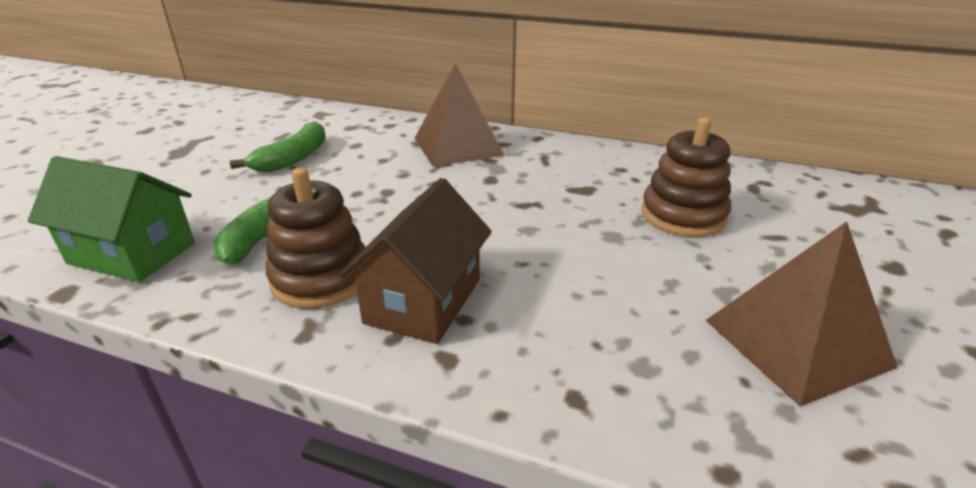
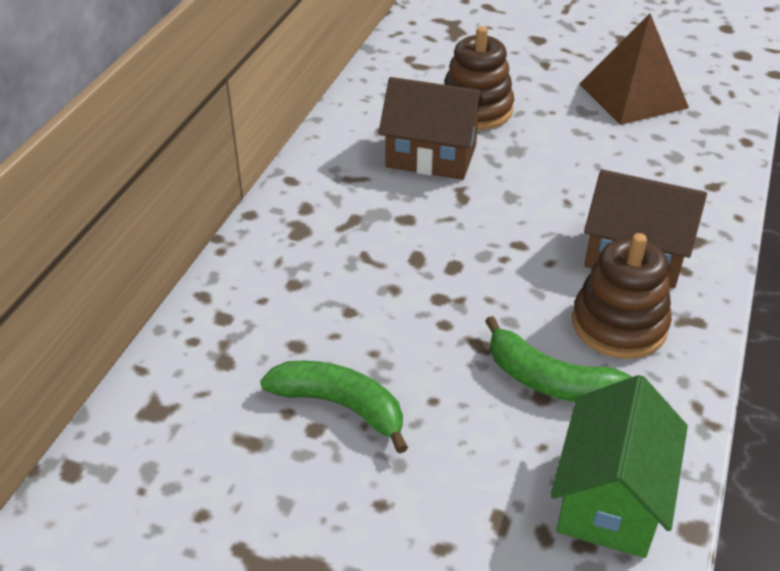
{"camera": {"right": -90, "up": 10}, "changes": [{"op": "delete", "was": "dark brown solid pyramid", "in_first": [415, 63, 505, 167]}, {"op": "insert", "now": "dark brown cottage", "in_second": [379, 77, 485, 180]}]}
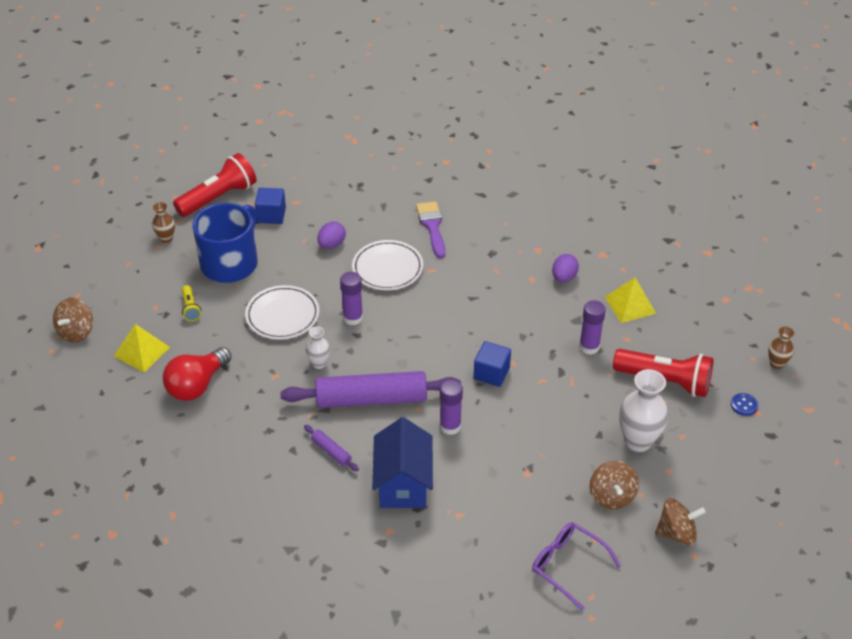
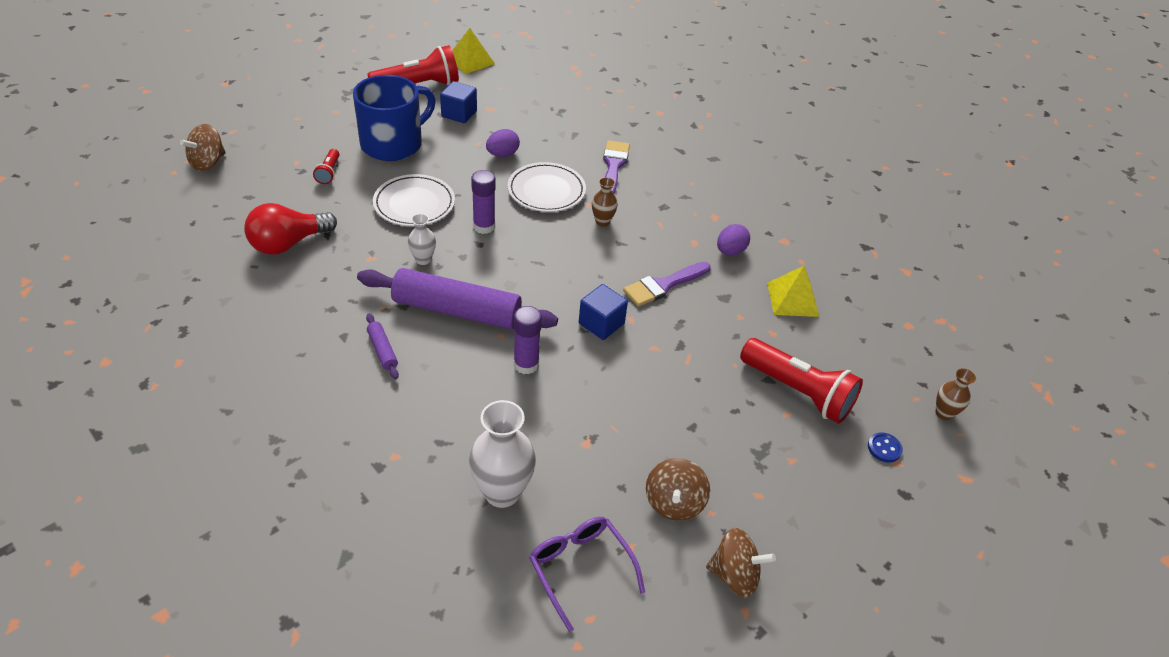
{"camera": {"right": 15, "up": 0}, "changes": [{"op": "move", "was": "dark brown flower vase", "in_first": [152, 202, 175, 243], "in_second": [592, 177, 618, 226]}, {"op": "recolor", "was": "yellow pocket torch", "now": "scarlet pocket torch", "in_first": [182, 285, 201, 321], "in_second": [313, 149, 339, 184]}, {"op": "delete", "was": "purple glue stick", "in_first": [579, 300, 606, 355]}, {"op": "move", "was": "yellow solid pyramid", "in_first": [113, 324, 170, 372], "in_second": [452, 28, 495, 74]}, {"op": "move", "was": "snow-white flower vase", "in_first": [619, 369, 669, 452], "in_second": [469, 400, 536, 508]}, {"op": "delete", "was": "blue cottage", "in_first": [372, 417, 433, 508]}, {"op": "insert", "now": "purple paintbrush", "in_second": [623, 262, 711, 307]}]}
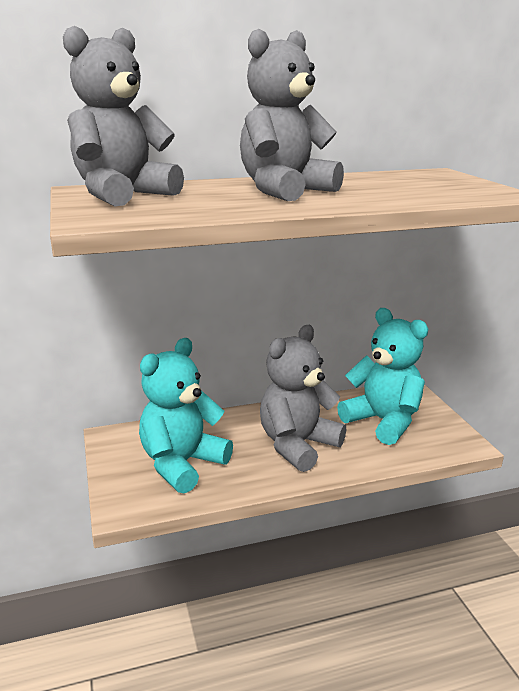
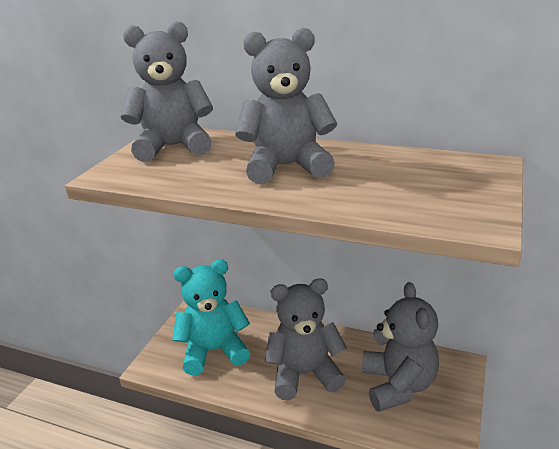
{"camera": {"right": 40, "up": 5}, "changes": [{"op": "recolor", "was": "turquoise teddy bear", "now": "grey teddy bear", "in_first": [337, 308, 428, 445], "in_second": [362, 282, 439, 412]}]}
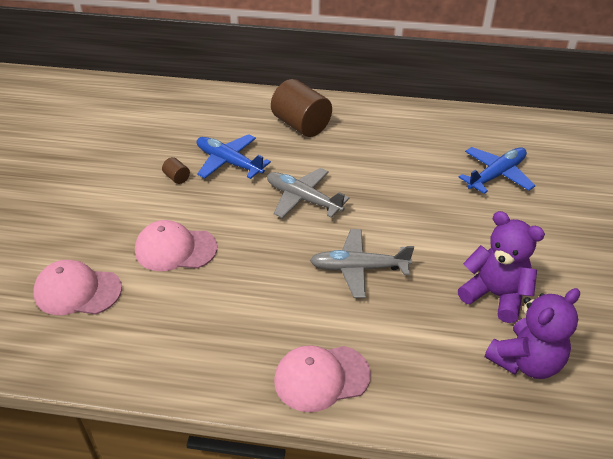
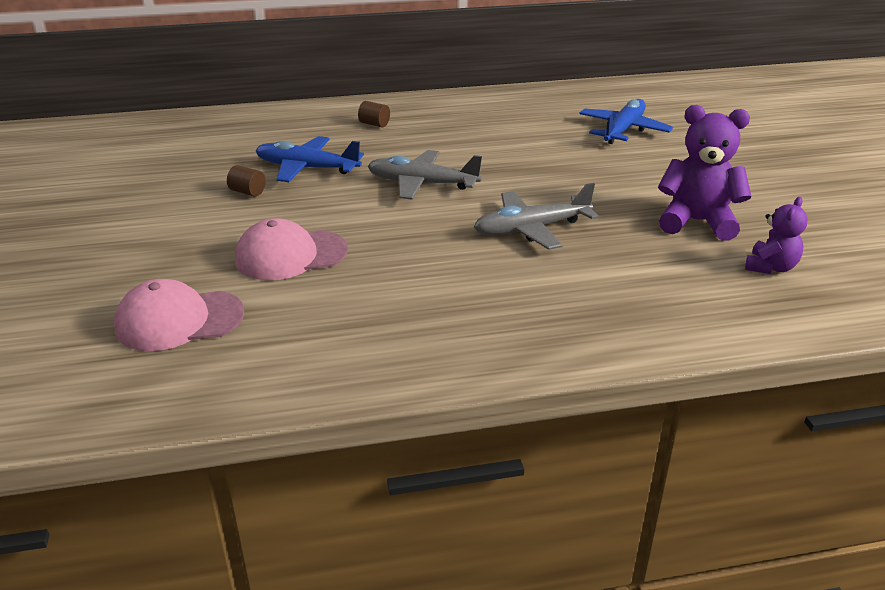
{"camera": {"right": -20, "up": -10}, "changes": [{"op": "resize", "was": "dark brown cylinder shape", "in_first": [271, 79, 332, 137], "in_second": [358, 101, 390, 127], "ratio": 0.42}, {"op": "resize", "was": "purple teddy bear", "in_first": [485, 288, 580, 379], "in_second": [745, 197, 808, 274], "ratio": 0.59}, {"op": "delete", "was": "rosy cap", "in_first": [274, 345, 371, 412]}]}
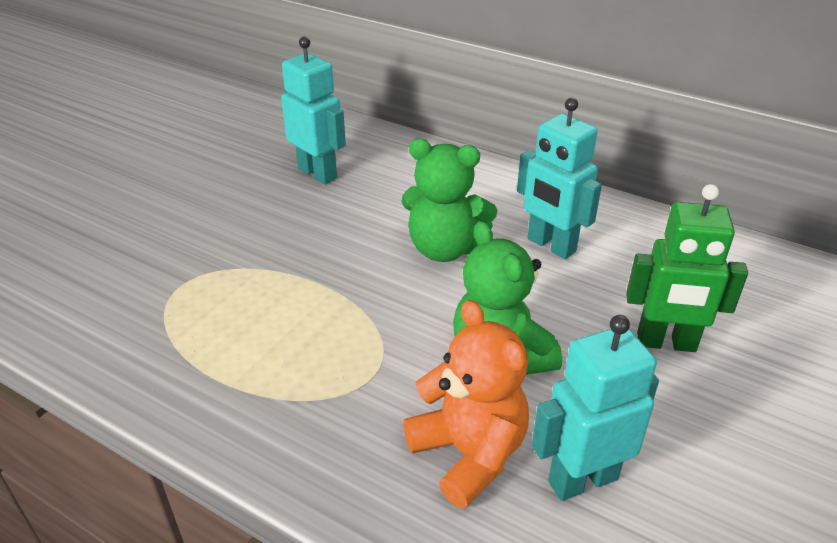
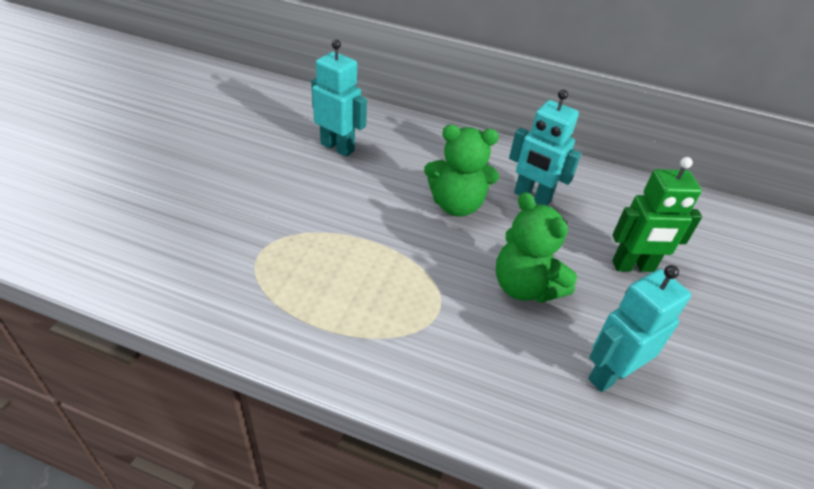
{"camera": {"right": -15, "up": 5}, "changes": [{"op": "delete", "was": "orange teddy bear", "in_first": [403, 300, 529, 509]}]}
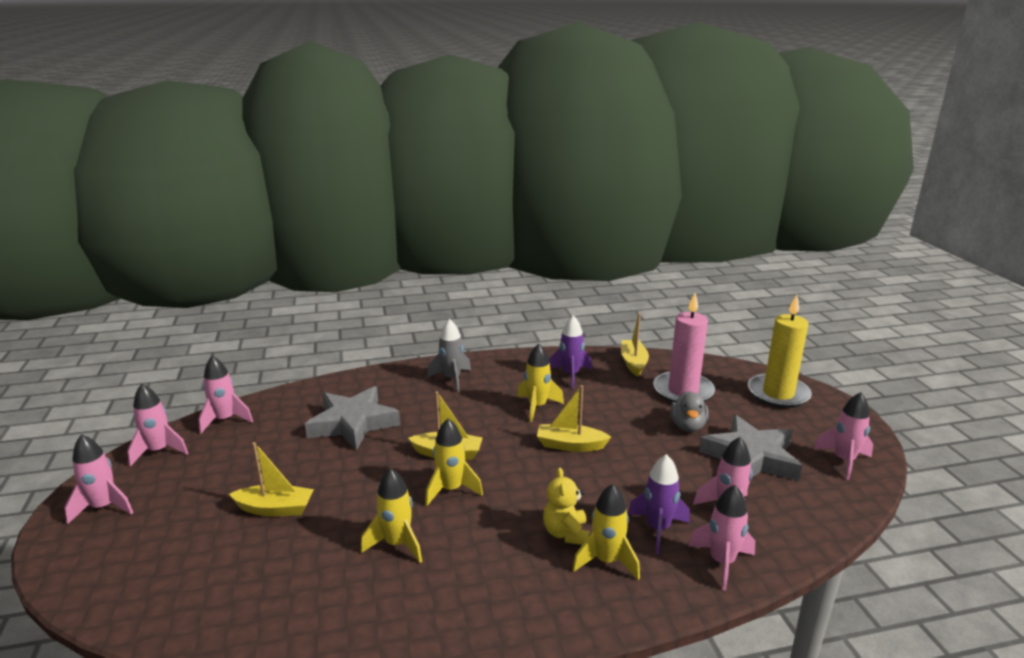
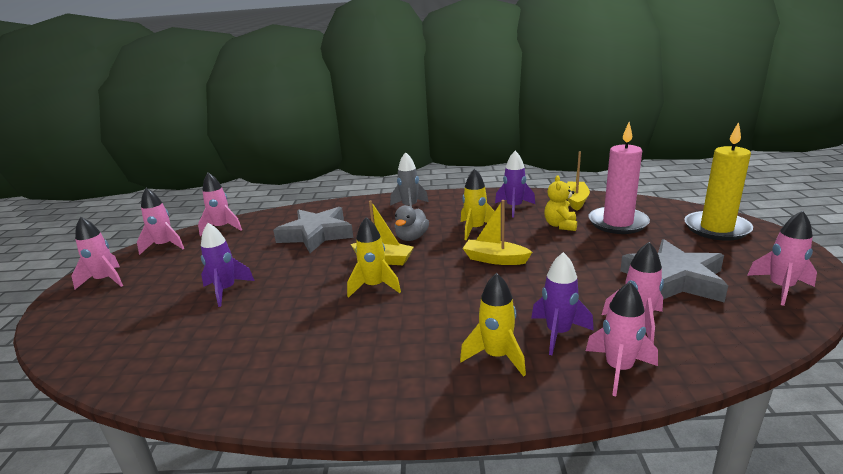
{"camera": {"right": 15, "up": 0}, "changes": [{"op": "move", "was": "grey rubber duck", "in_first": [670, 391, 709, 432], "in_second": [395, 205, 429, 241]}, {"op": "replace", "was": "yellow sailboat", "now": "purple rocket", "in_first": [229, 442, 314, 516], "in_second": [201, 223, 255, 307]}, {"op": "delete", "was": "yellow rocket", "in_first": [361, 468, 422, 563]}, {"op": "move", "was": "yellow teddy bear", "in_first": [543, 468, 589, 545], "in_second": [544, 176, 577, 231]}]}
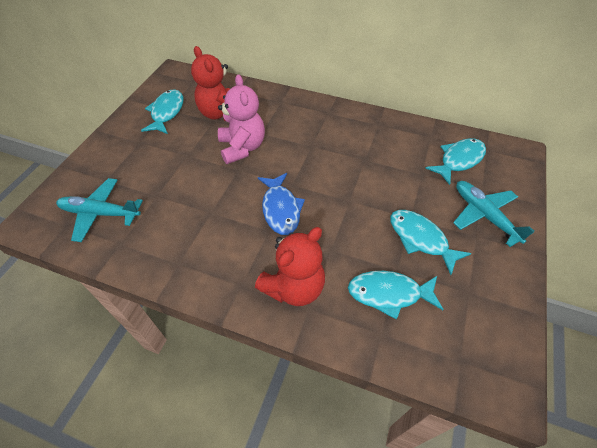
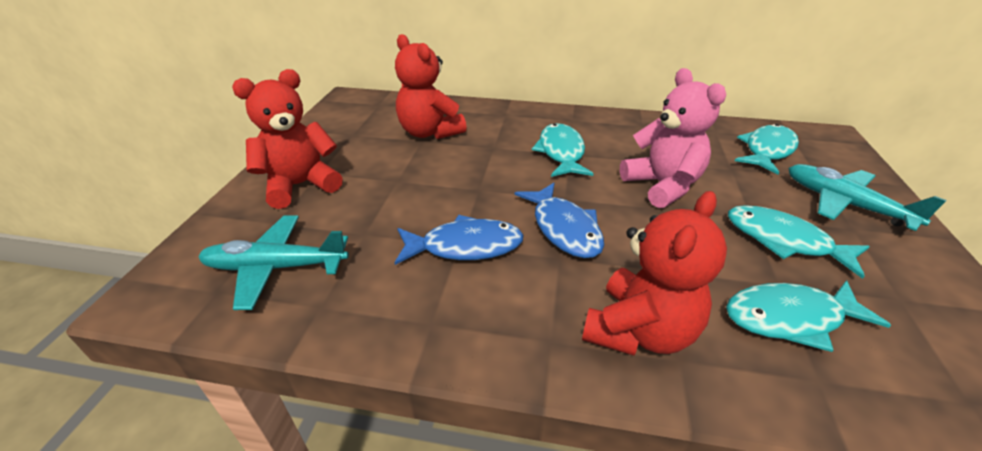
{"camera": {"right": -10, "up": -15}, "changes": [{"op": "move", "was": "rosy teddy bear", "in_first": [218, 74, 265, 164], "in_second": [620, 68, 726, 208]}, {"op": "move", "was": "turquoise fish", "in_first": [141, 89, 183, 134], "in_second": [532, 123, 593, 177]}, {"op": "insert", "now": "scarlet teddy bear", "in_second": [232, 69, 343, 209]}, {"op": "insert", "now": "blue fish", "in_second": [395, 215, 524, 265]}]}
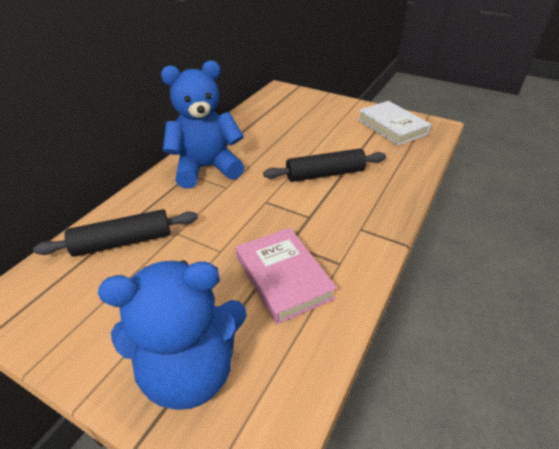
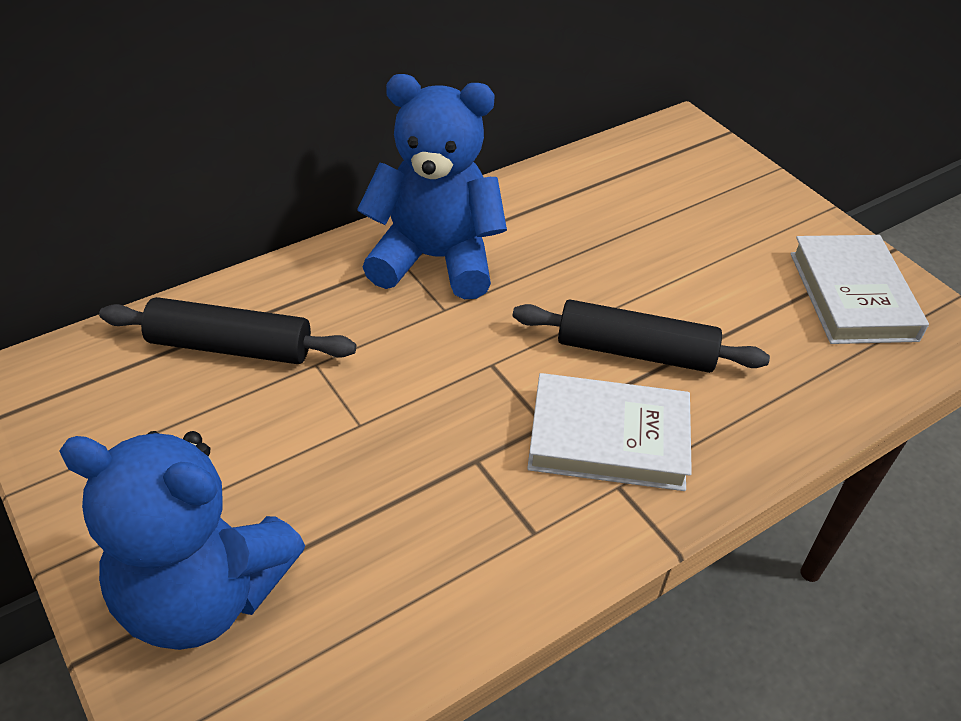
{"camera": {"right": 25, "up": 5}, "changes": [{"op": "delete", "was": "rosy hardback", "in_first": [236, 228, 337, 324]}, {"op": "insert", "now": "snow-white hardback", "in_second": [527, 373, 692, 491]}]}
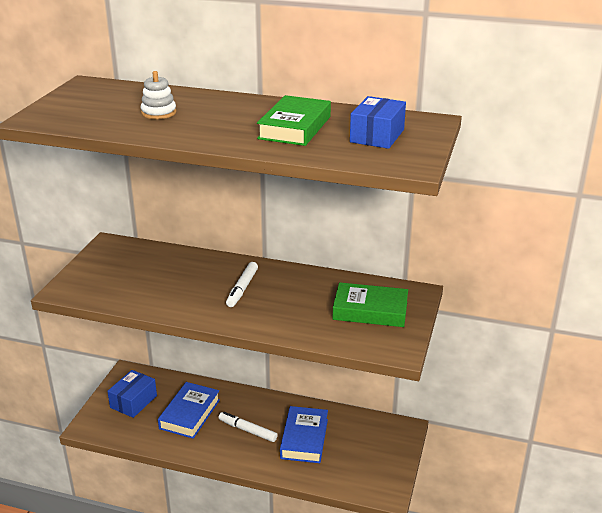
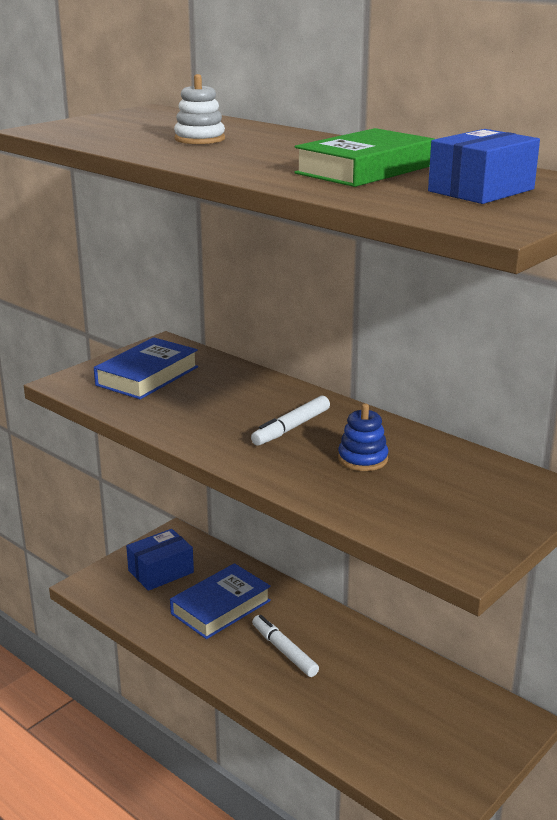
{"camera": {"right": 25, "up": -5}, "changes": [{"op": "delete", "was": "emerald hardback", "in_first": [333, 282, 408, 327]}, {"op": "move", "was": "blue hardback", "in_first": [280, 406, 328, 463], "in_second": [94, 337, 198, 399]}, {"op": "insert", "now": "blue stacking toy", "in_second": [338, 403, 388, 471]}]}
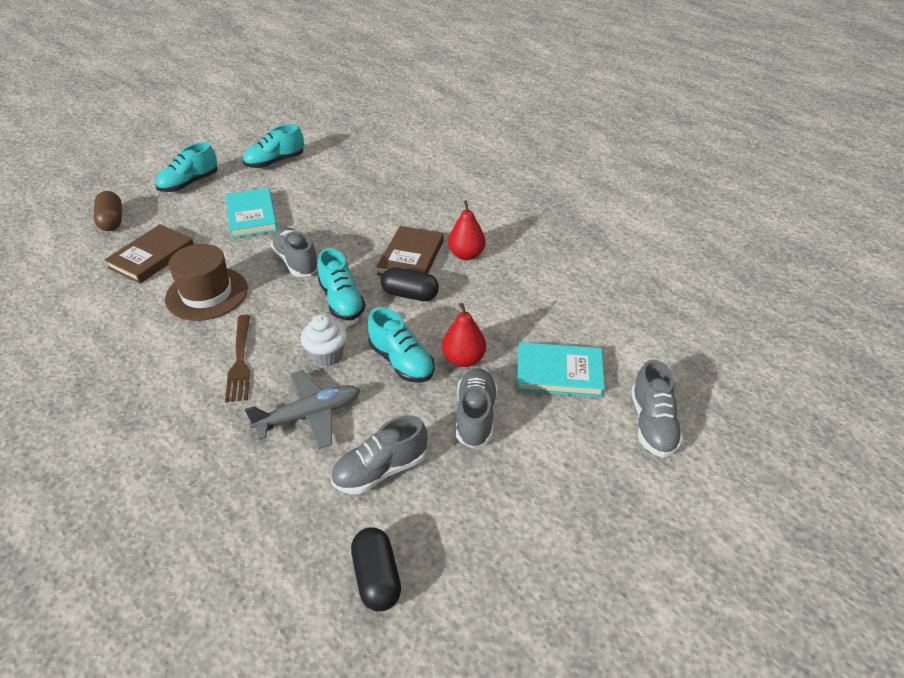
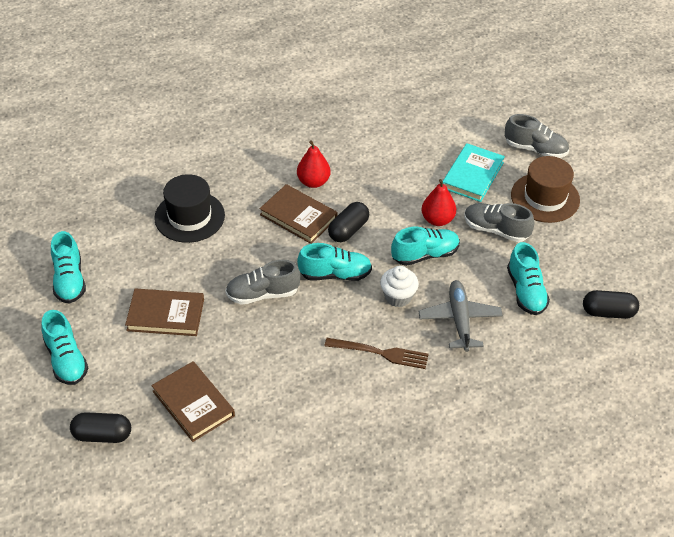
{"camera": {"right": -70, "up": 5}, "changes": [{"op": "recolor", "was": "turquoise hardback", "now": "dark brown hardback", "in_first": [226, 188, 278, 238], "in_second": [125, 289, 204, 336]}, {"op": "recolor", "was": "dark brown capsule", "now": "black capsule", "in_first": [94, 191, 122, 231], "in_second": [70, 412, 131, 443]}, {"op": "move", "was": "dark brown top hat", "in_first": [165, 244, 248, 321], "in_second": [511, 156, 580, 223]}, {"op": "recolor", "was": "grey lace-up shoe", "now": "turquoise lace-up shoe", "in_first": [331, 415, 428, 494], "in_second": [507, 242, 550, 315]}, {"op": "insert", "now": "black top hat", "in_second": [154, 174, 225, 243]}]}
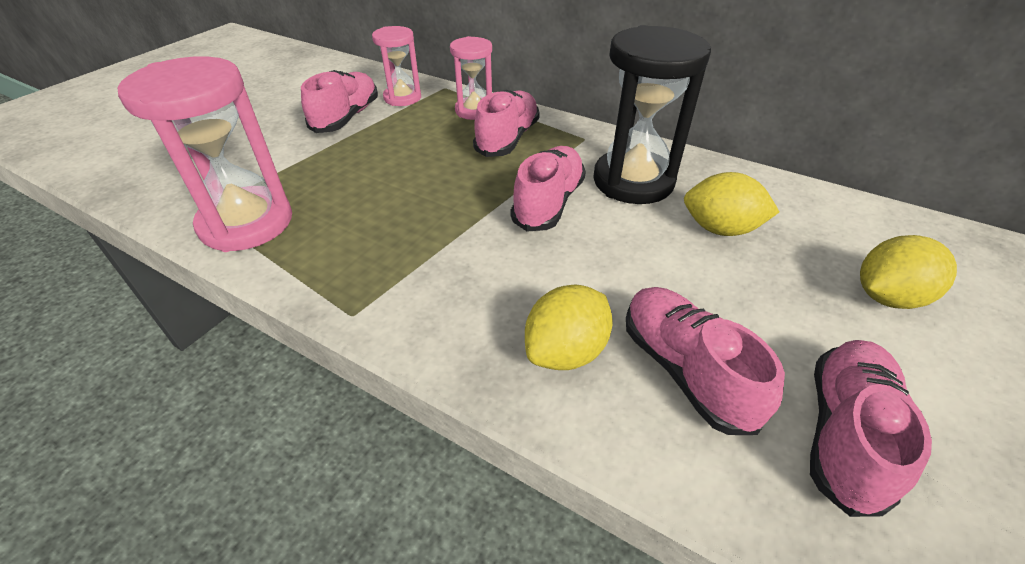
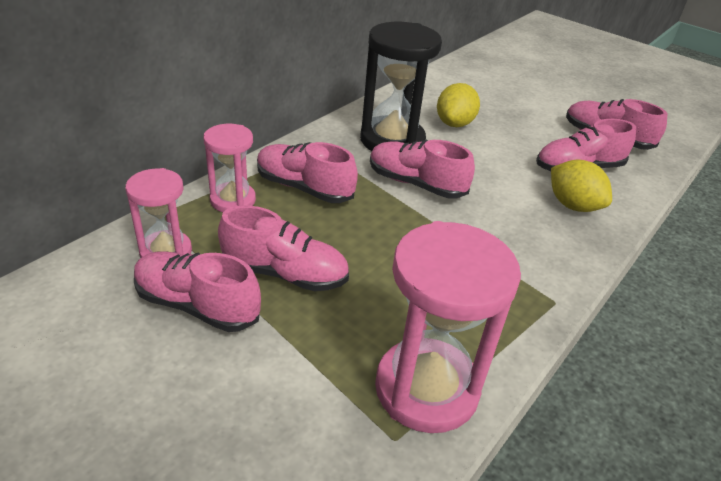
{"camera": {"right": -85, "up": -5}, "changes": [{"op": "delete", "was": "yellow toy lemon", "in_first": [860, 235, 957, 309]}, {"op": "insert", "now": "rosy lace-up shoe", "in_second": [218, 205, 349, 291]}]}
